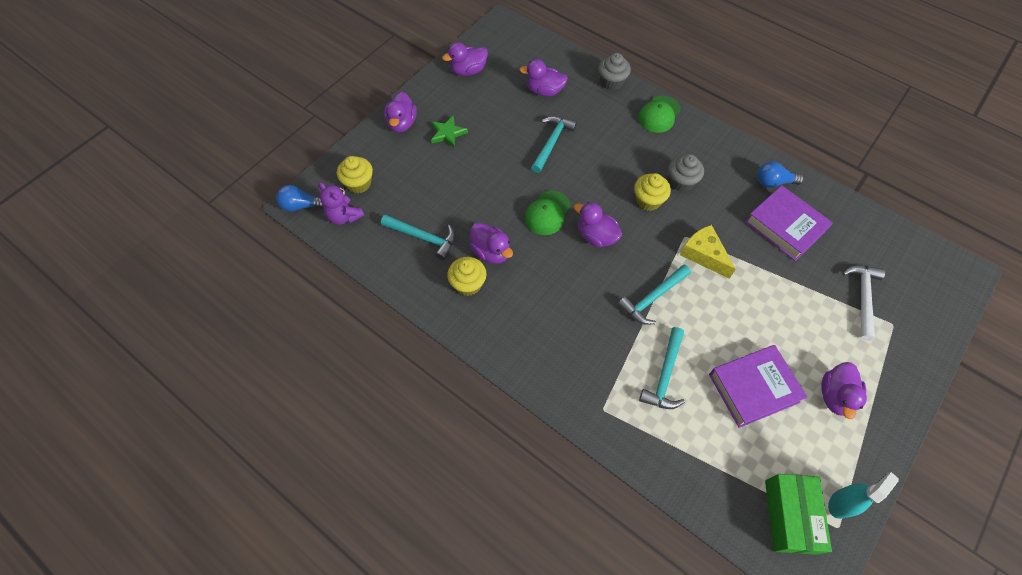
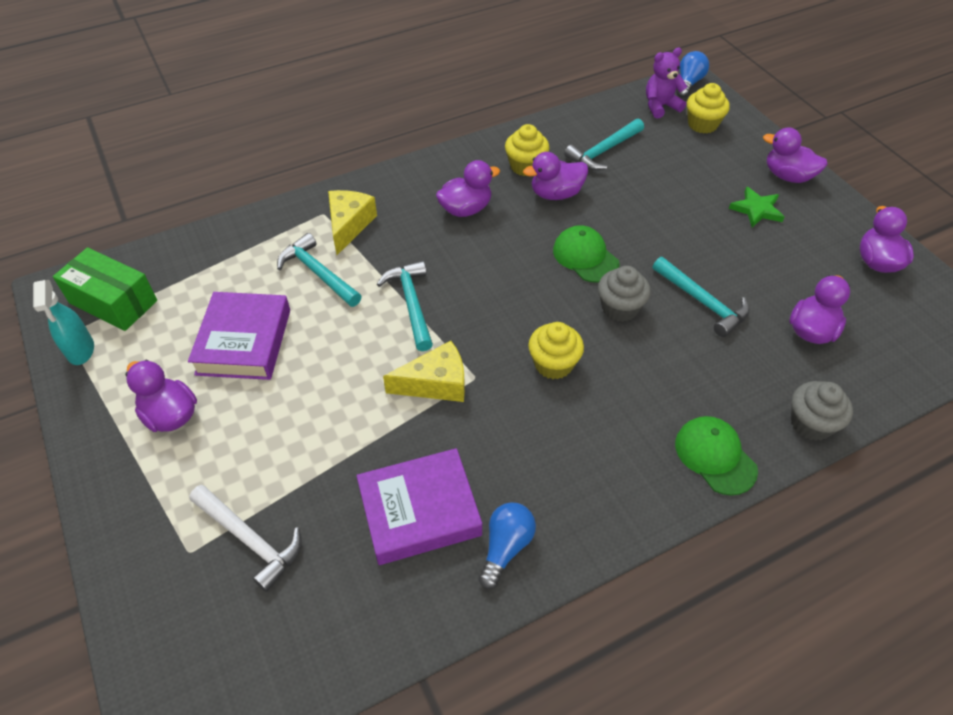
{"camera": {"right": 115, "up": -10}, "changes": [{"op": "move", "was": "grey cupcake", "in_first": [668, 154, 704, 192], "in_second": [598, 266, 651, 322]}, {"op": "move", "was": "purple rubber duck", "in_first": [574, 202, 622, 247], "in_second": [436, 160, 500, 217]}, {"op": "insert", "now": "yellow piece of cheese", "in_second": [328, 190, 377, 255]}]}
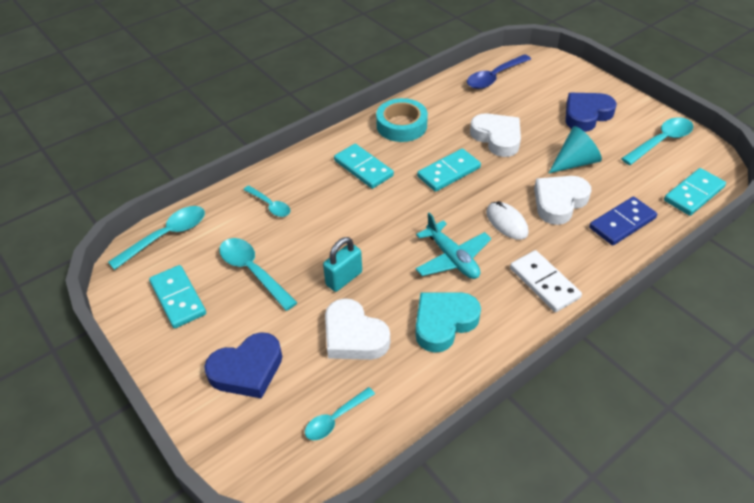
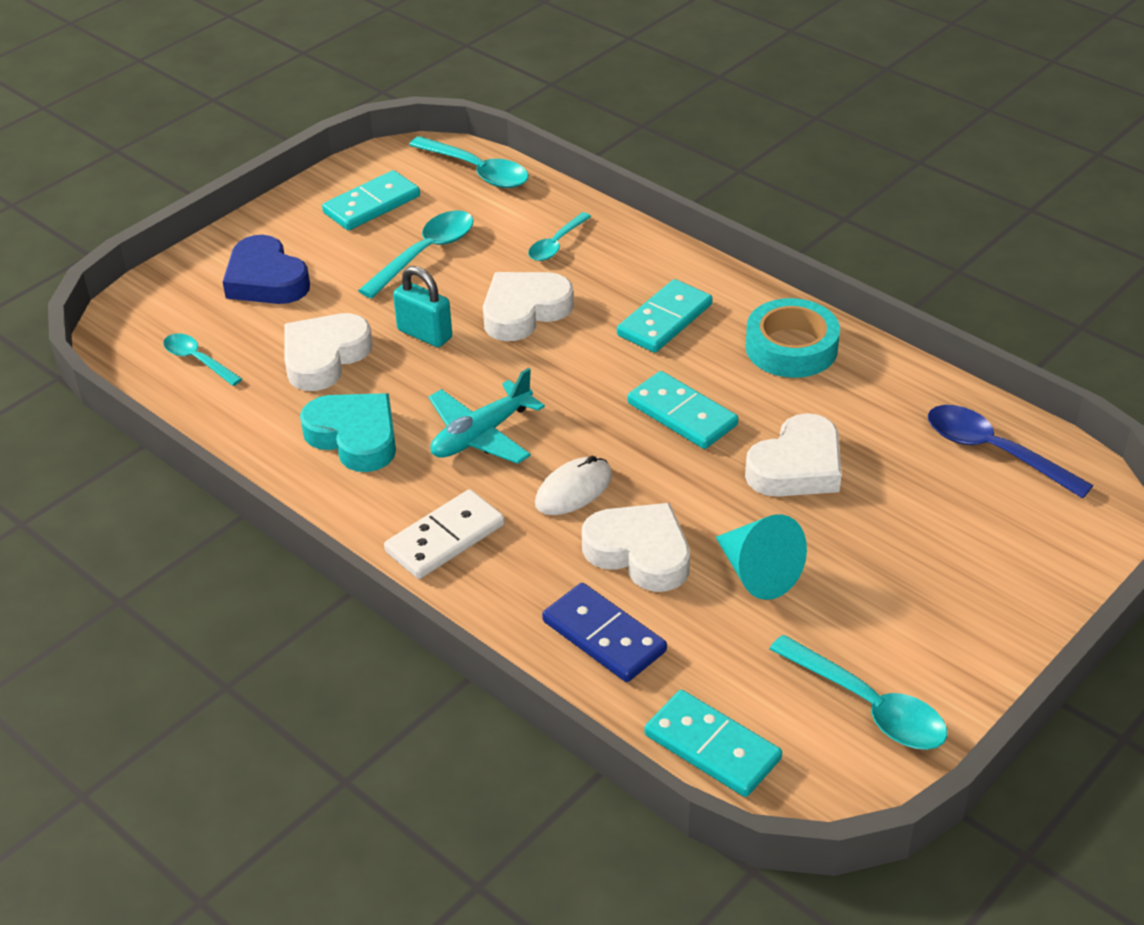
{"camera": {"right": 80, "up": -5}, "changes": [{"op": "delete", "was": "blue heart shape", "in_first": [565, 93, 617, 132]}, {"op": "insert", "now": "snow-white heart shape", "in_second": [483, 272, 574, 341]}]}
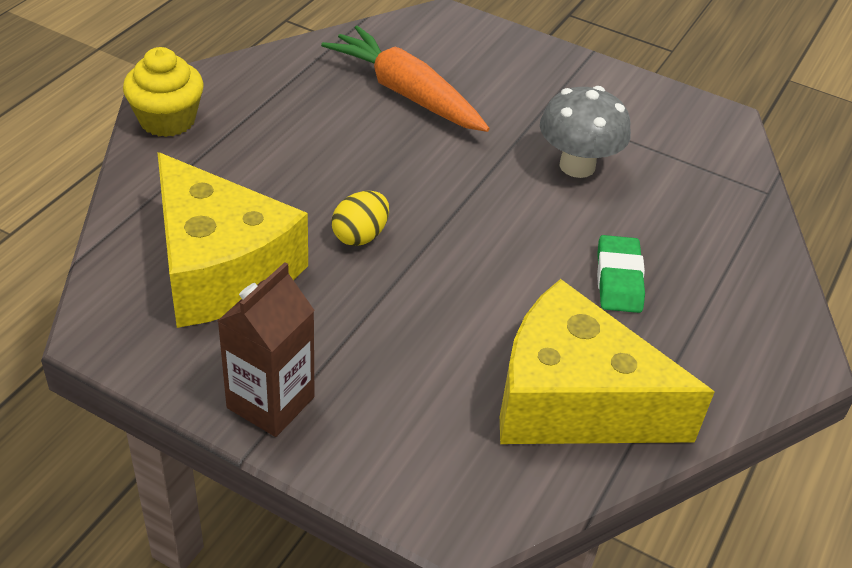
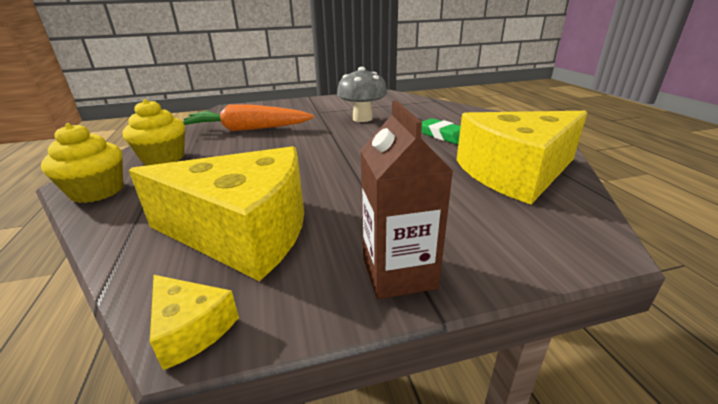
{"camera": {"right": -40, "up": -15}, "changes": [{"op": "delete", "was": "yellow toy egg", "in_first": [332, 191, 389, 246]}, {"op": "insert", "now": "yellow cupcake", "in_second": [123, 99, 185, 165]}, {"op": "insert", "now": "yellow piece of cheese", "in_second": [150, 275, 239, 370]}]}
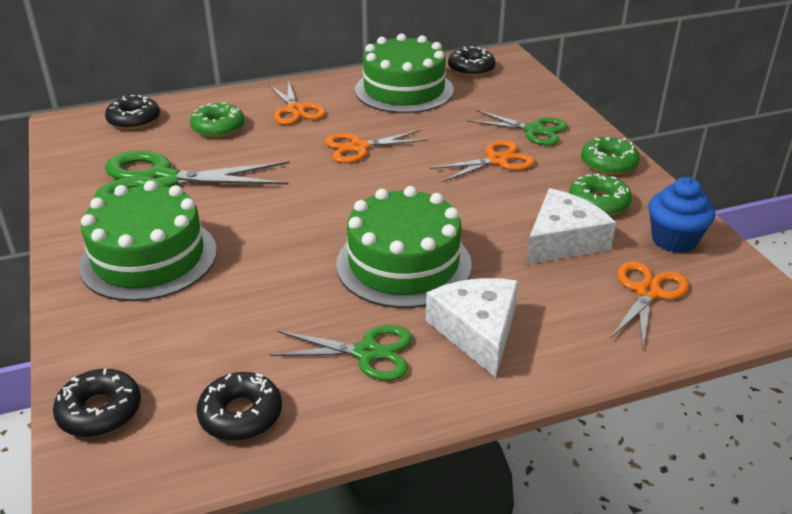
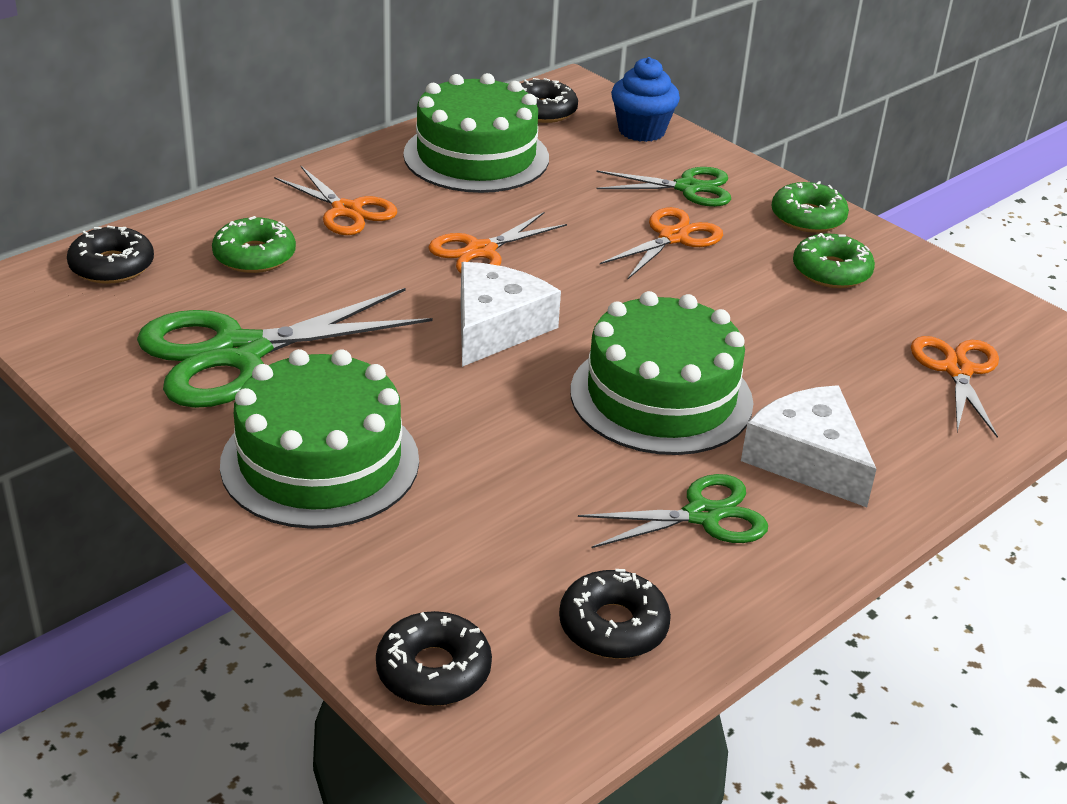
{"camera": {"right": -25, "up": 0}, "changes": [{"op": "move", "was": "blue cupcake", "in_first": [648, 177, 715, 253], "in_second": [611, 57, 680, 142]}, {"op": "move", "was": "snow-white piece of cheese", "in_first": [526, 188, 616, 264], "in_second": [461, 262, 561, 367]}]}
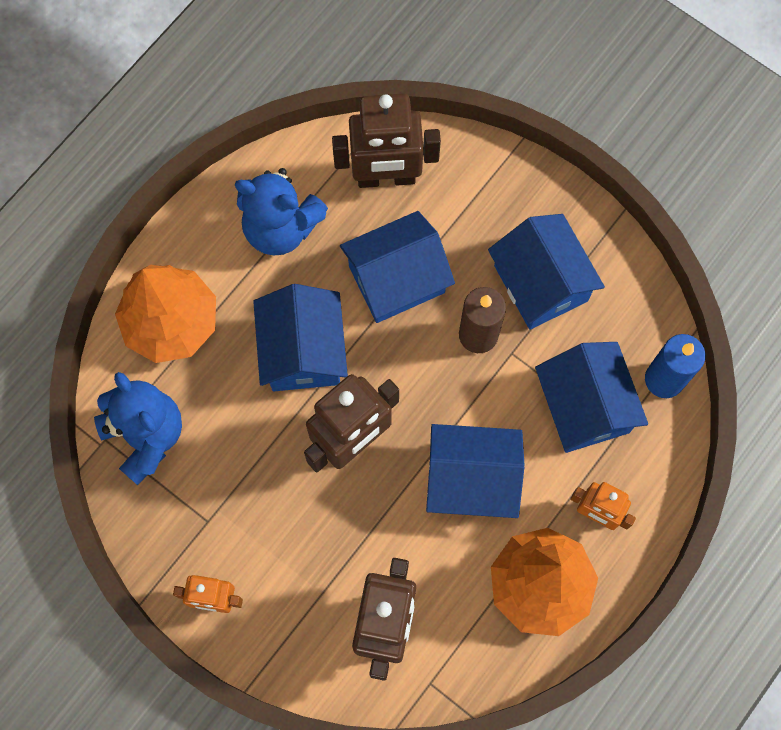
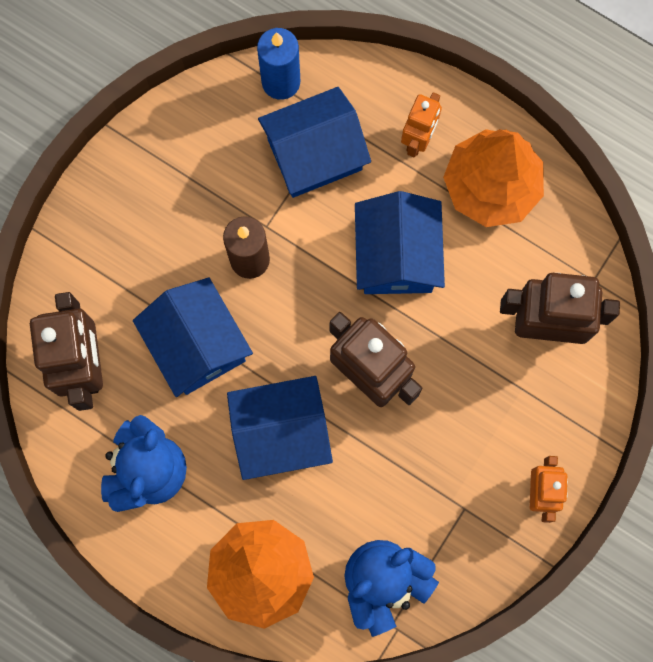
{"camera": {"right": -95, "up": 5}, "changes": [{"op": "delete", "was": "blue cottage", "in_first": [488, 214, 605, 329]}]}
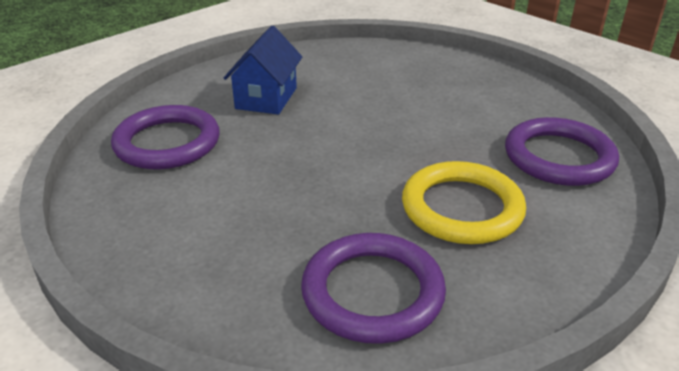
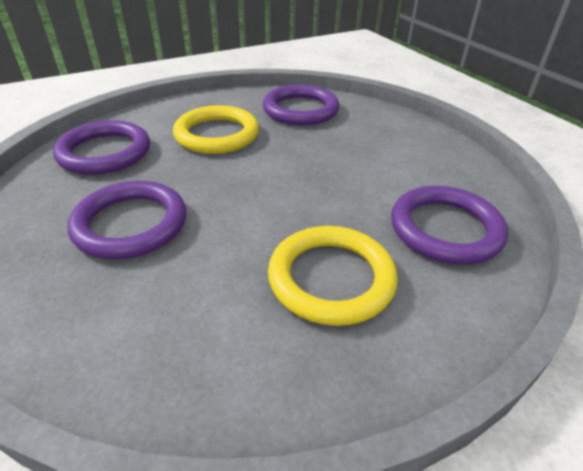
{"camera": {"right": -165, "up": 5}, "changes": [{"op": "replace", "was": "blue cottage", "now": "yellow hoop", "in_first": [223, 26, 302, 115], "in_second": [268, 226, 398, 326]}, {"op": "insert", "now": "purple hoop", "in_second": [67, 181, 186, 259]}]}
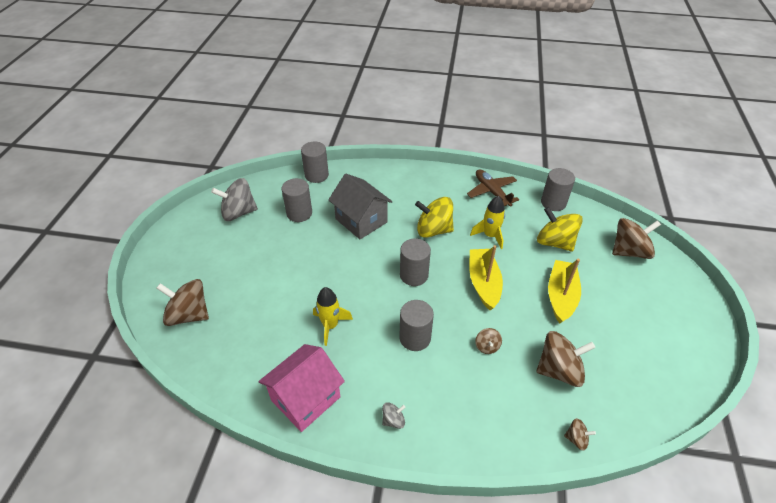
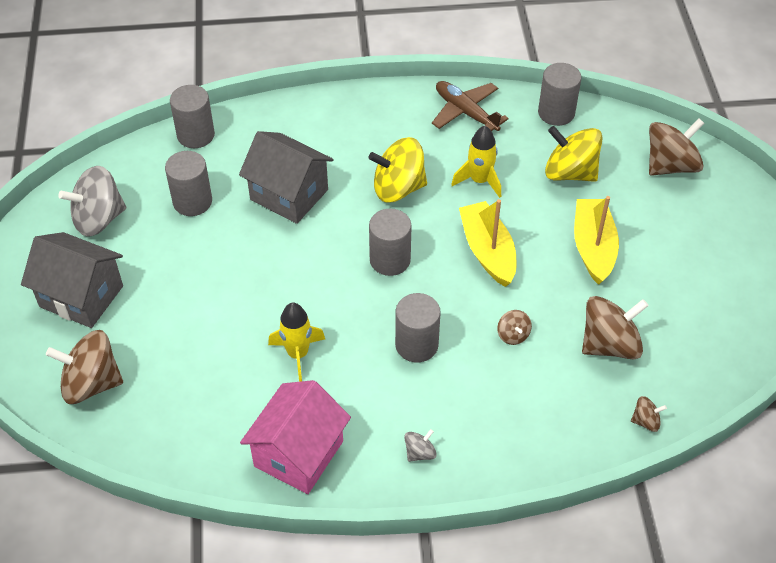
{"camera": {"right": -15, "up": 5}, "changes": [{"op": "insert", "now": "grey cottage", "in_second": [21, 232, 123, 328]}]}
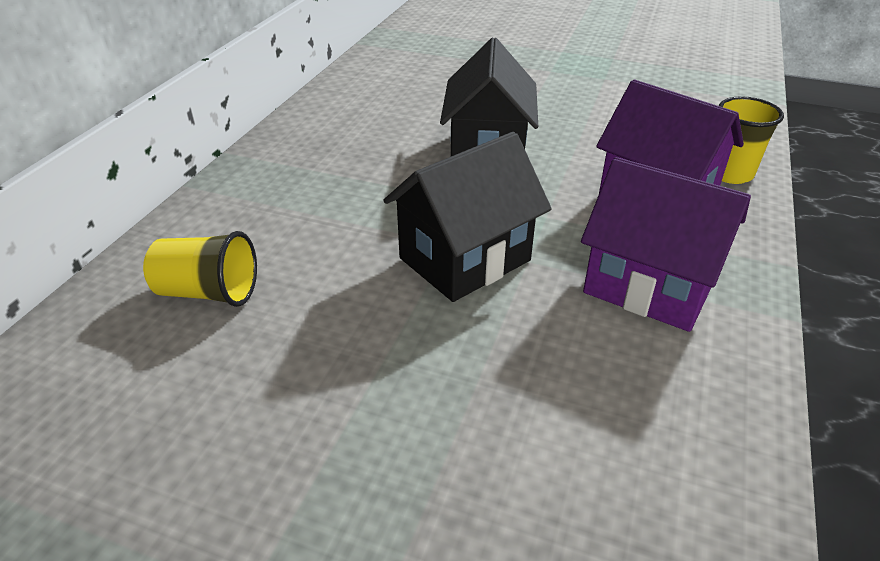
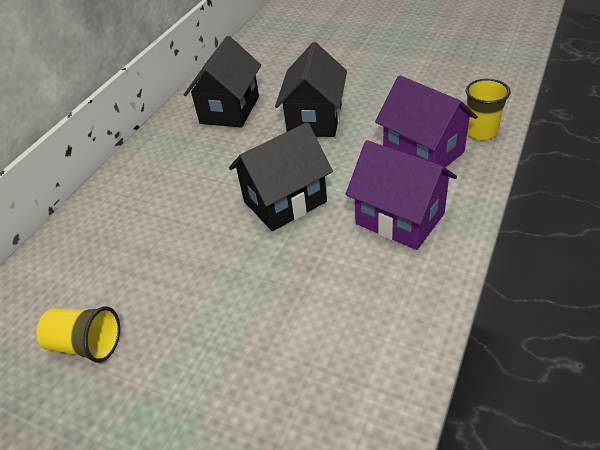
{"camera": {"right": 10, "up": 5}, "changes": [{"op": "move", "was": "yellow tumbler", "in_first": [143, 231, 257, 307], "in_second": [36, 306, 120, 363]}, {"op": "insert", "now": "black cottage", "in_second": [184, 36, 261, 127]}]}
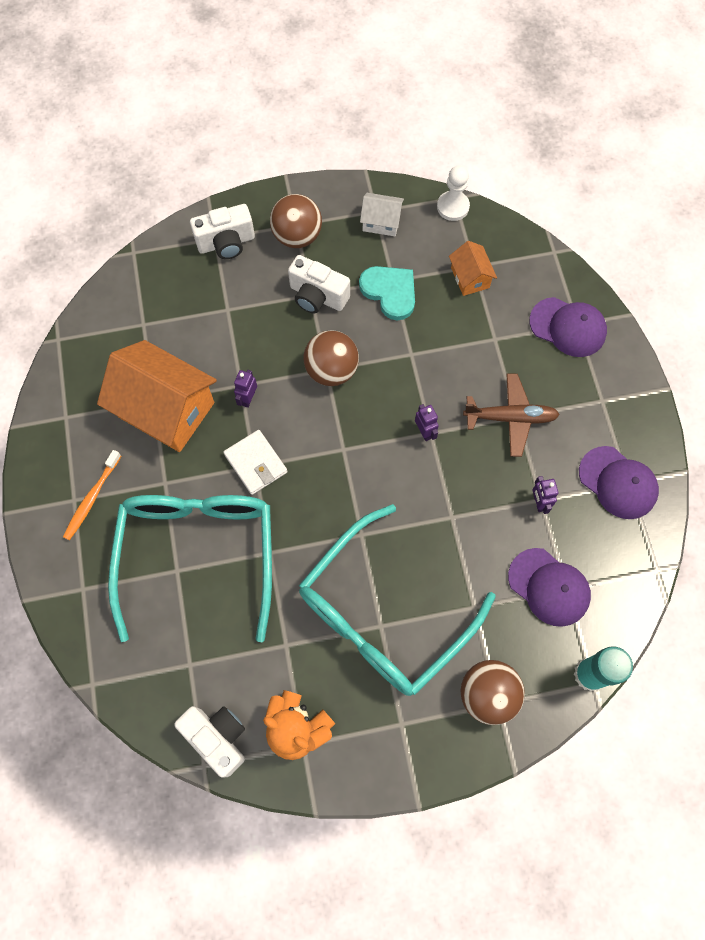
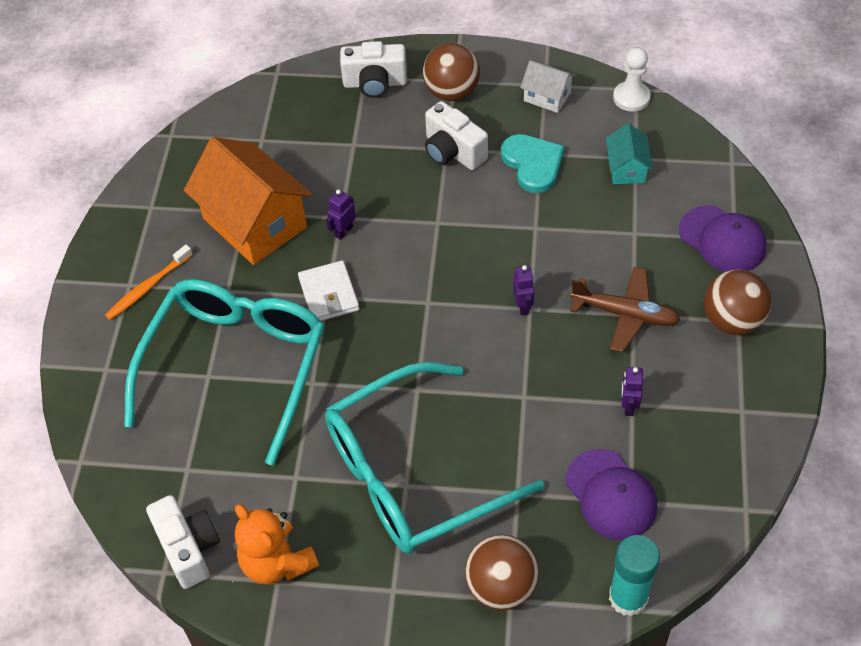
{"camera": {"right": 20, "up": -15}, "changes": [{"op": "recolor", "was": "orange cottage", "now": "turquoise cottage", "in_first": [449, 241, 497, 296], "in_second": [606, 123, 653, 184]}, {"op": "move", "was": "dark brown sphere", "in_first": [304, 330, 359, 386], "in_second": [704, 269, 771, 335]}, {"op": "delete", "was": "purple cap", "in_first": [579, 446, 659, 519]}]}
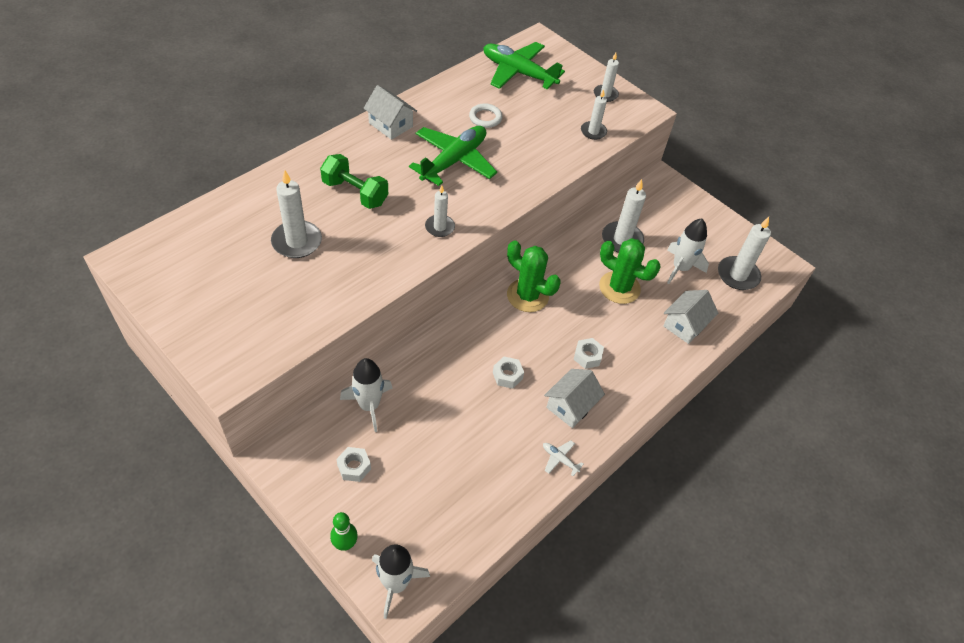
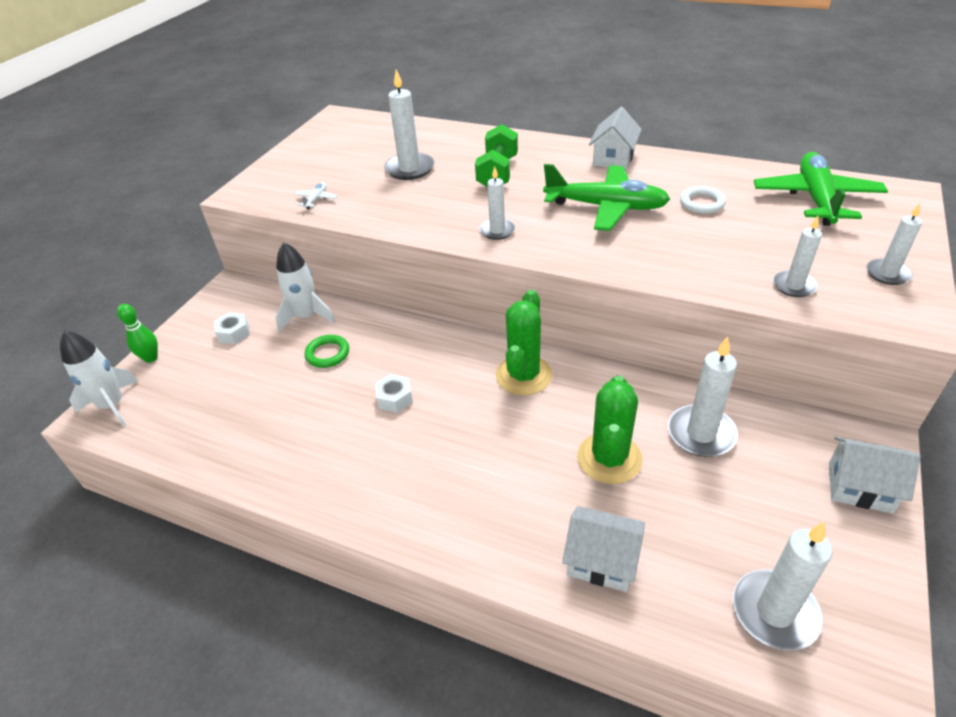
{"camera": {"right": 75, "up": -10}, "changes": [{"op": "delete", "was": "snow-white rocket", "in_first": [667, 218, 709, 284]}, {"op": "delete", "was": "snow-white nut", "in_first": [574, 338, 604, 369]}, {"op": "move", "was": "snow-white cottage", "in_first": [544, 369, 605, 428], "in_second": [829, 437, 921, 514]}, {"op": "move", "was": "snow-white toy plane", "in_first": [543, 440, 583, 476], "in_second": [294, 182, 337, 209]}, {"op": "insert", "now": "emerald hoop", "in_second": [305, 335, 349, 368]}]}
